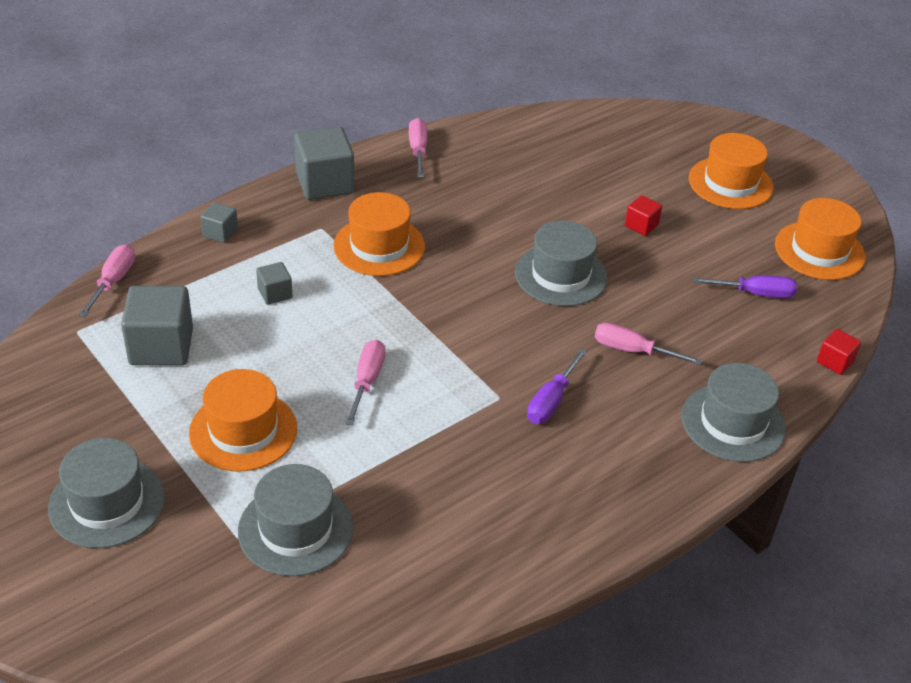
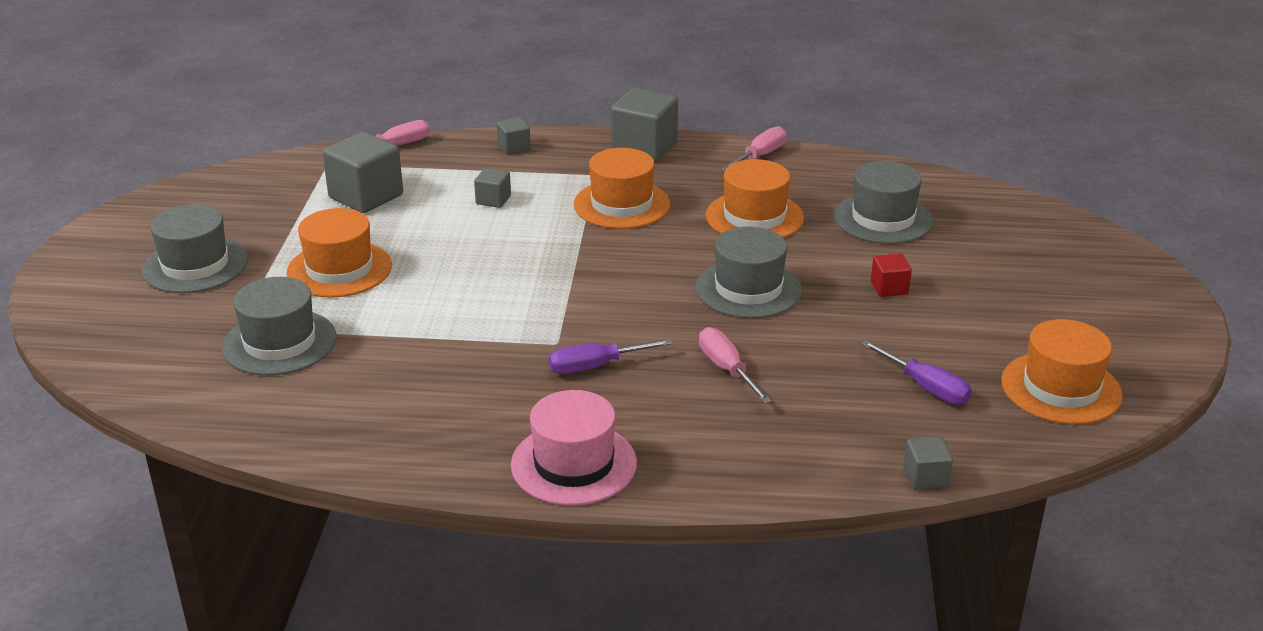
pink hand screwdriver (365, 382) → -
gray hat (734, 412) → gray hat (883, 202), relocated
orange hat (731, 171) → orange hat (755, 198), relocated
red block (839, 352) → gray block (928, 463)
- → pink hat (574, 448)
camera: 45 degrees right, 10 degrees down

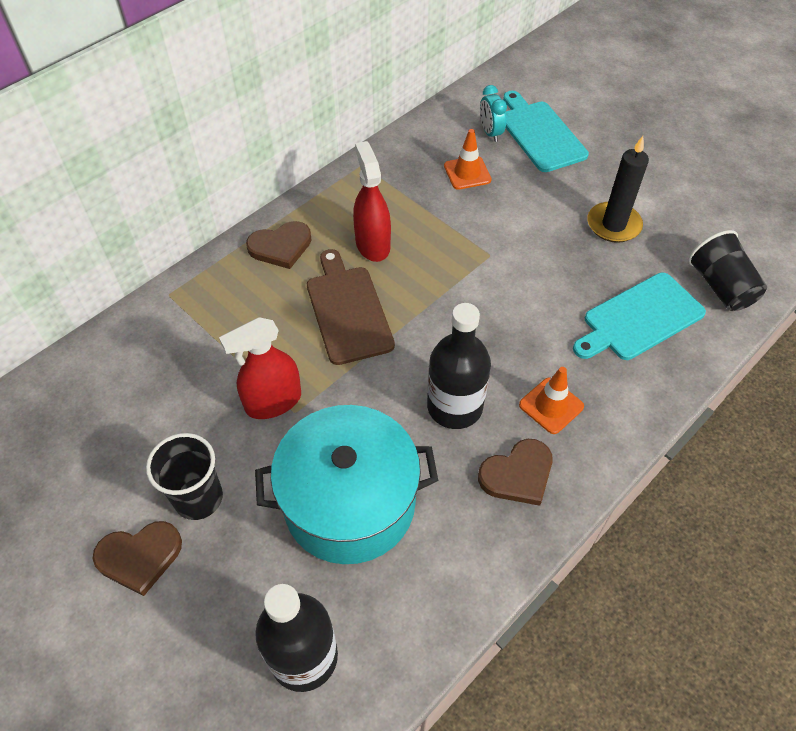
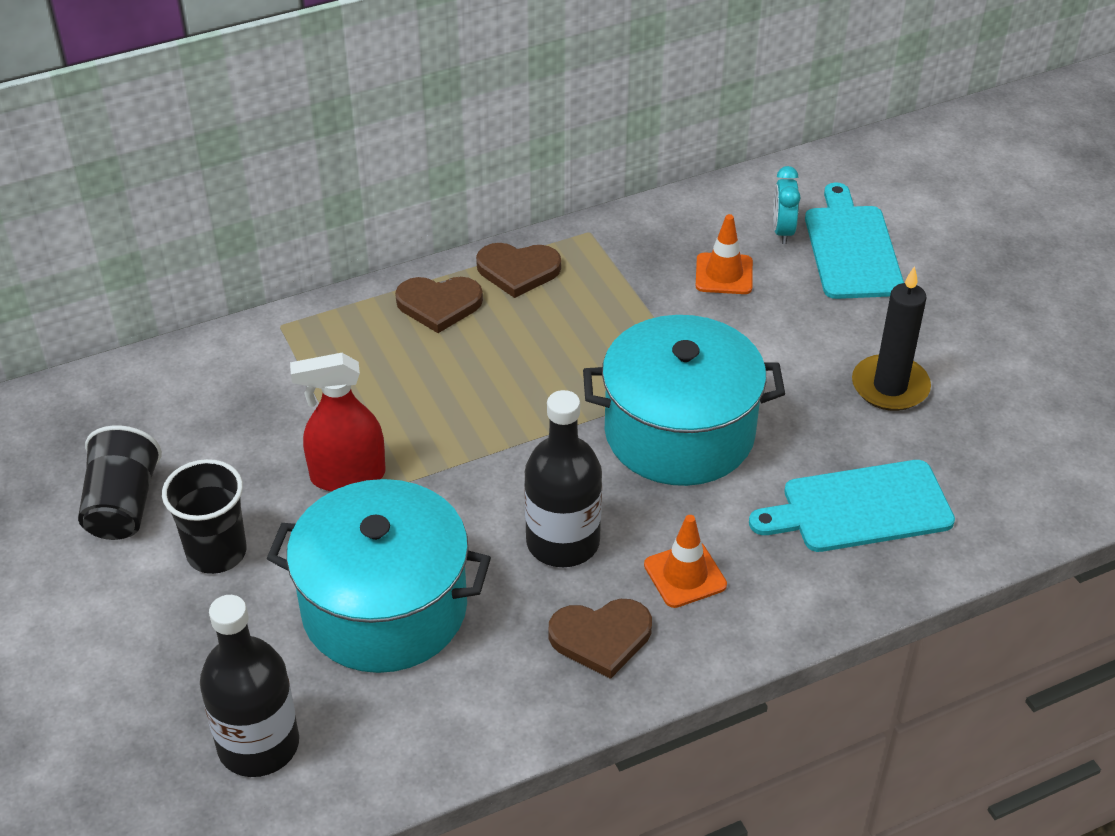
russet love heart (137, 558) → russet love heart (518, 270), relocated
russet bread board (351, 307) → -
red sprayer (372, 201) → -
ebony beaker (727, 270) → ebony beaker (120, 482), relocated
- → aqua stockpot (684, 400)
camera: 20 degrees right, 10 degrees down

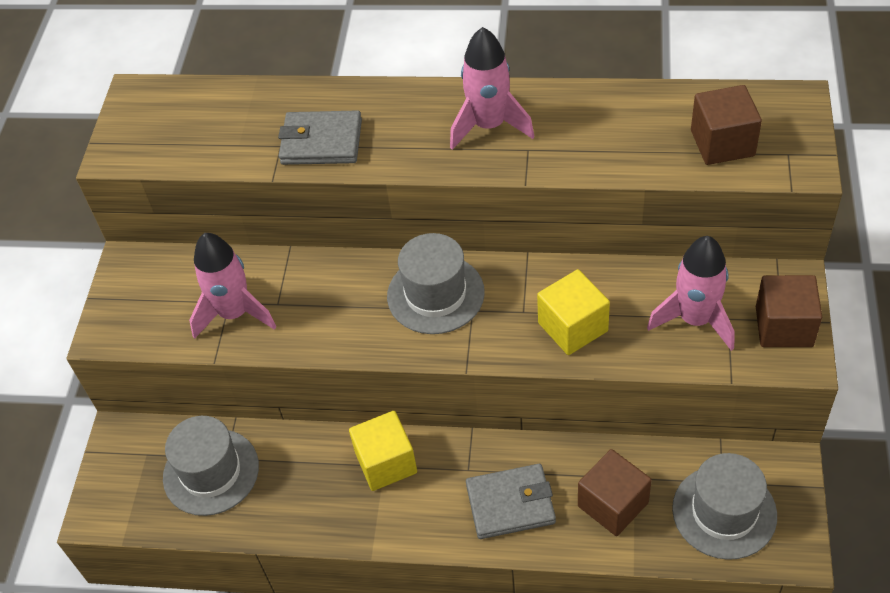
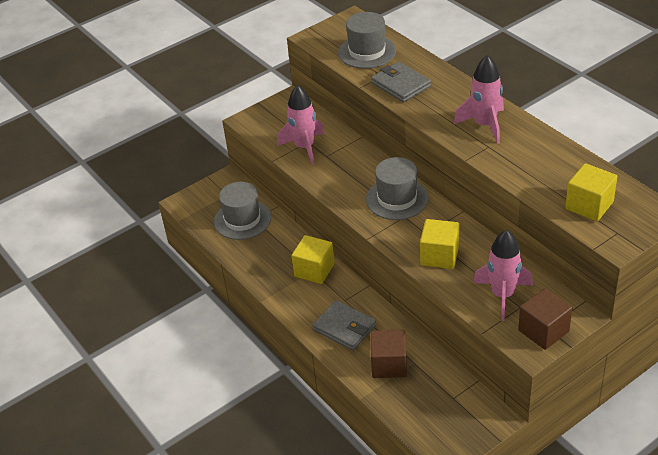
gray hat (724, 506) → gray hat (367, 40), relocated
russet block (726, 125) → yellow block (591, 192)
camera: 45 degrees right, 10 degrees down

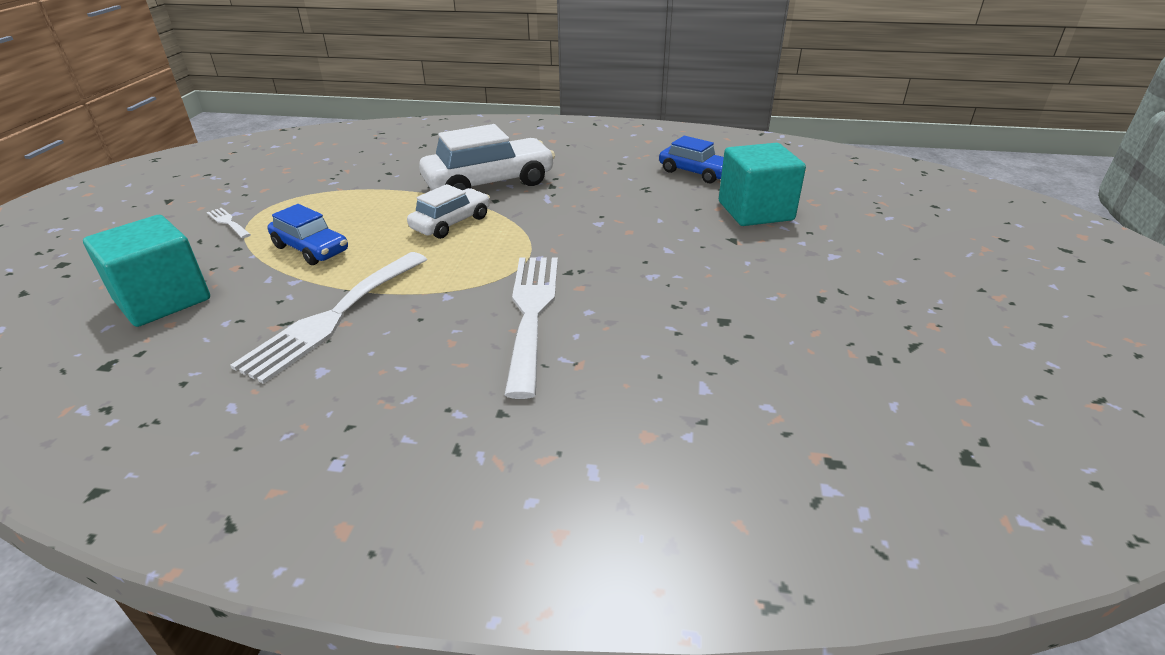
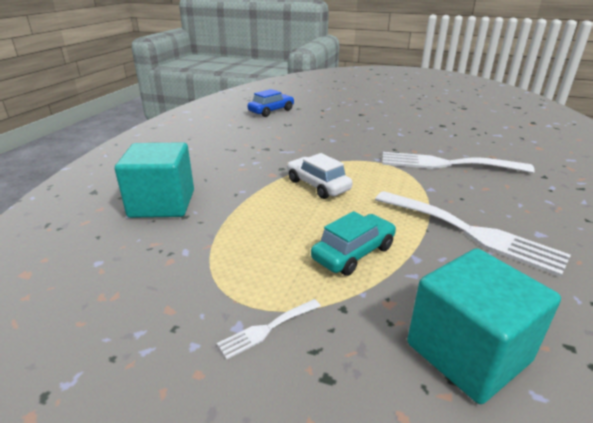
royal blue toy car (308, 234) → aqua toy car (353, 243)
pure white toy car (487, 157) → -
aqua block (762, 184) → aqua block (154, 180), relocated
camera: 80 degrees left, 5 degrees down

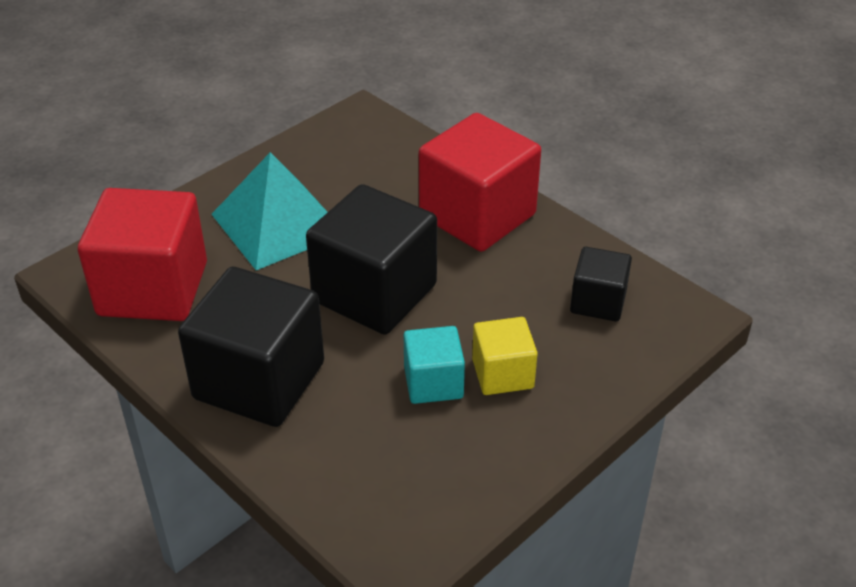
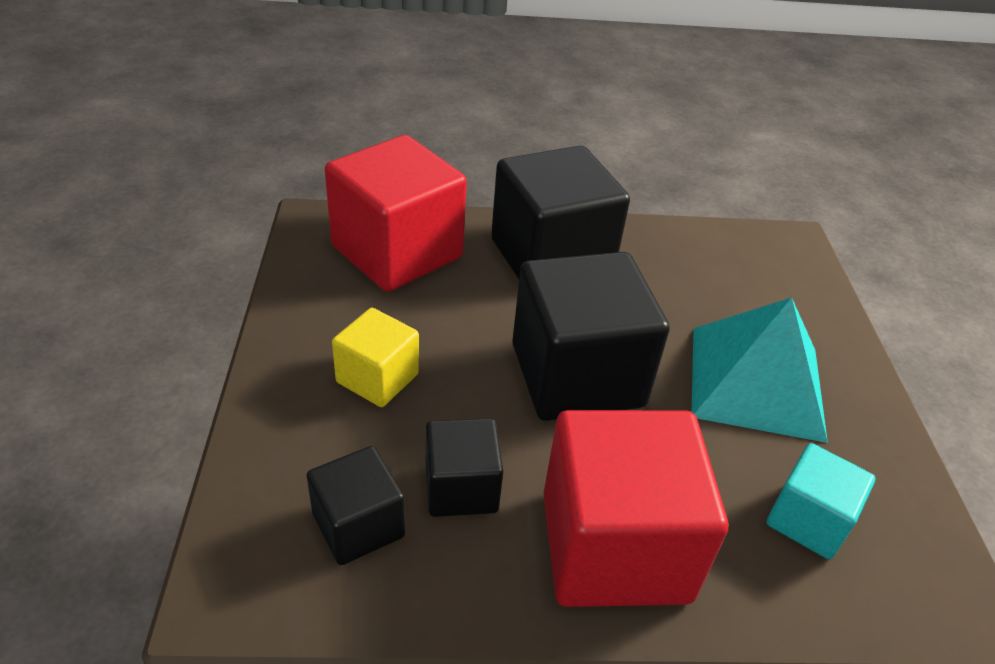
red block (142, 254) → red block (396, 213), relocated
aqua block (434, 365) → aqua block (820, 501), relocated
- → ebony block (464, 467)
camera: 130 degrees right, 0 degrees up

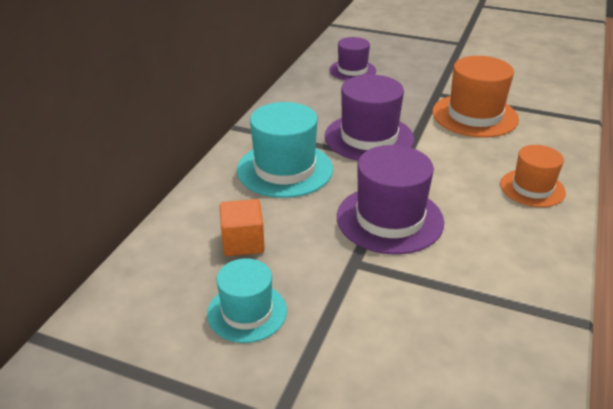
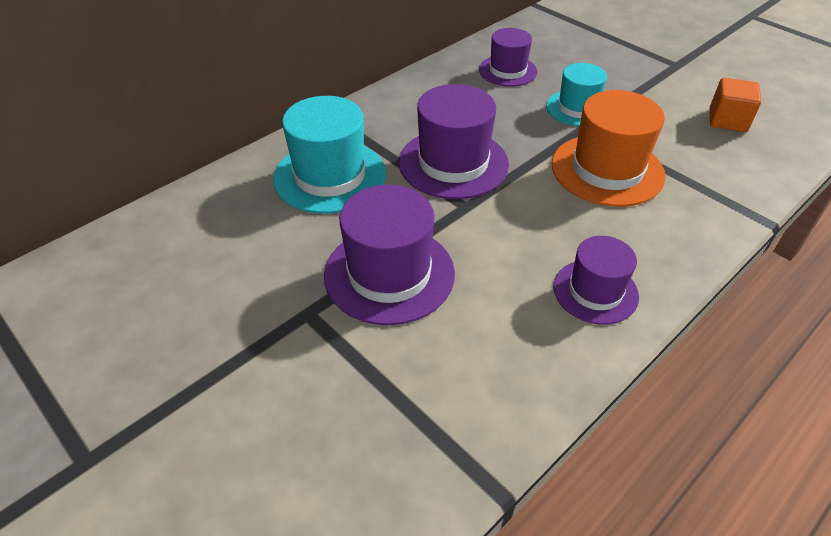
aqua hat (247, 300) → aqua hat (576, 94), relocated
orange block (242, 227) → orange block (735, 105), relocated
orange hat (533, 176) → purple hat (596, 280)
camera: 25 degrees right, 10 degrees up

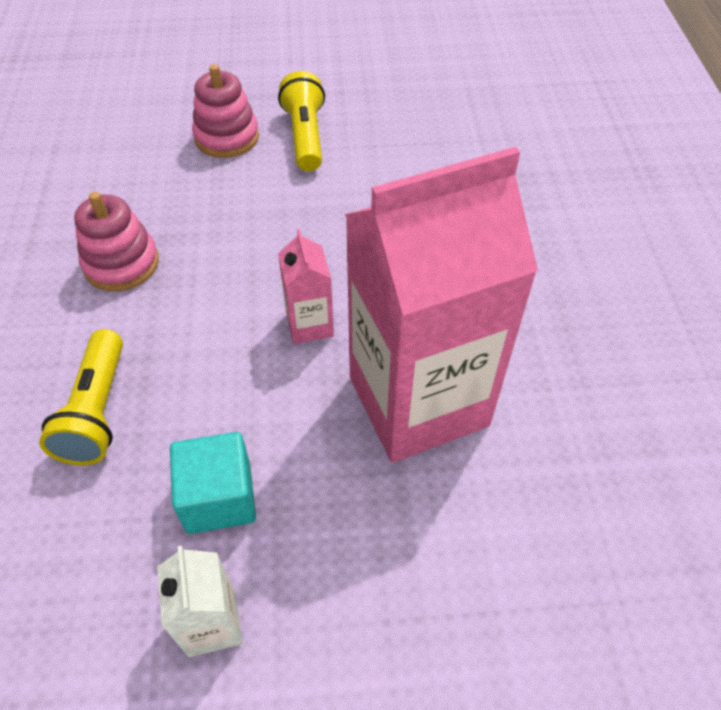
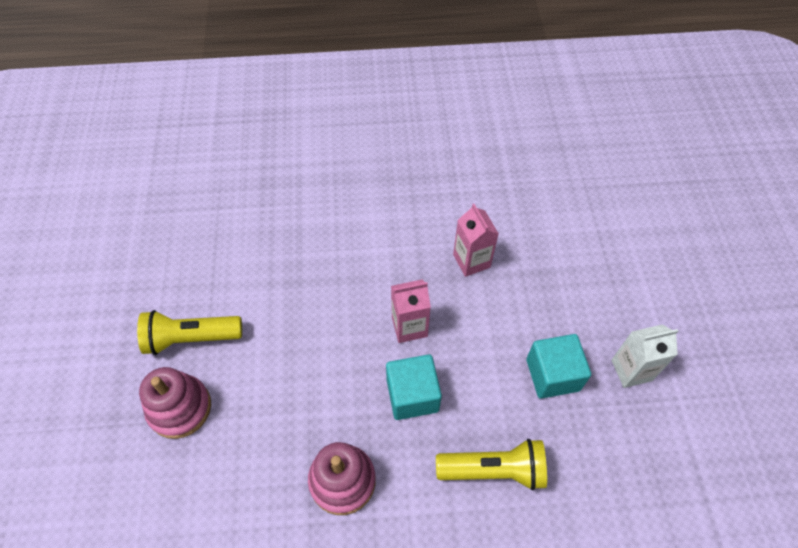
pink milk carton (441, 305) → pink milk carton (476, 240), x0.41
- → aqua block (414, 387)
camera: 90 degrees left, 5 degrees up

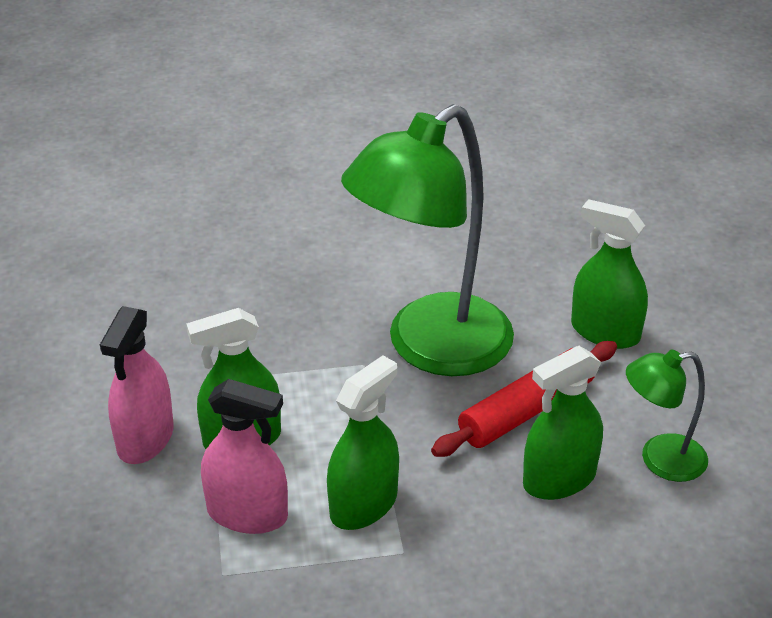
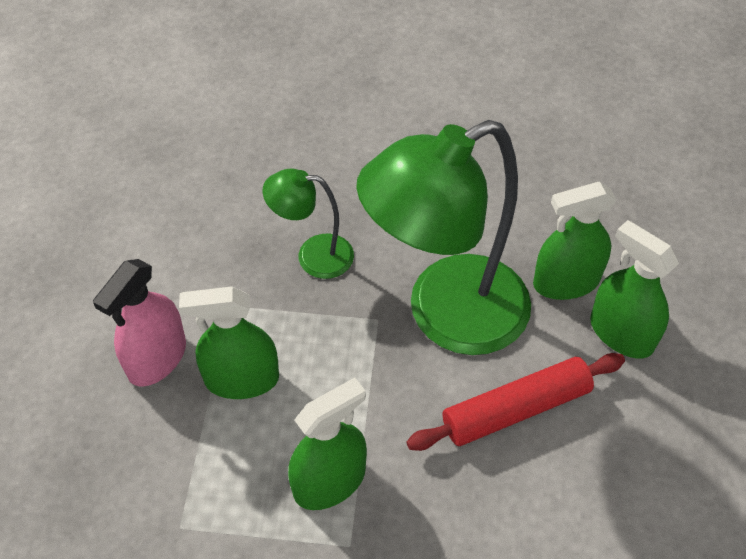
pink sprayer (244, 456) → -
leaf-green sprayer (563, 423) → leaf-green sprayer (575, 241), relocated
leaf-green reading lamp (667, 416) → leaf-green reading lamp (308, 223), relocated
camera: 15 degrees right, 15 degrees up

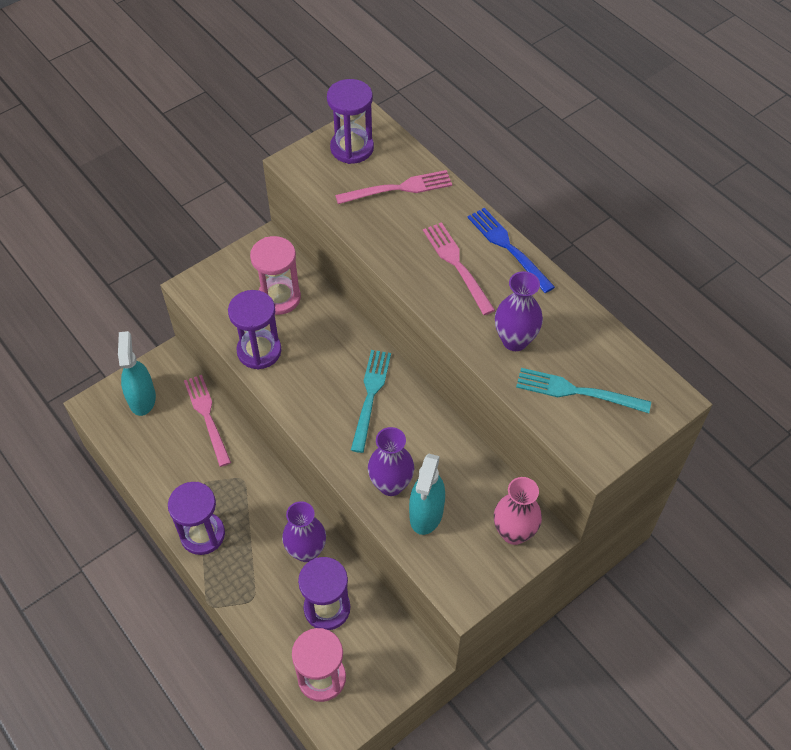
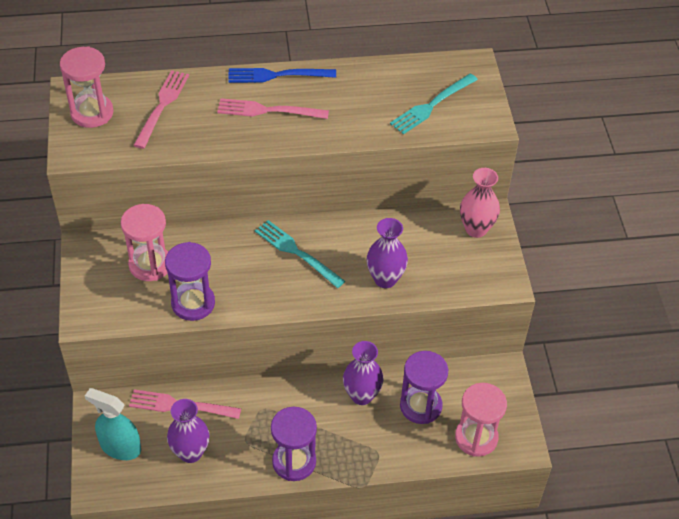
purple sandglass (350, 121) → pink sandglass (86, 87)
aqua sprayer (427, 494) → -
purple tall vase (519, 311) → purple tall vase (188, 431), relocated
camera: 60 degrees left, 5 degrees down

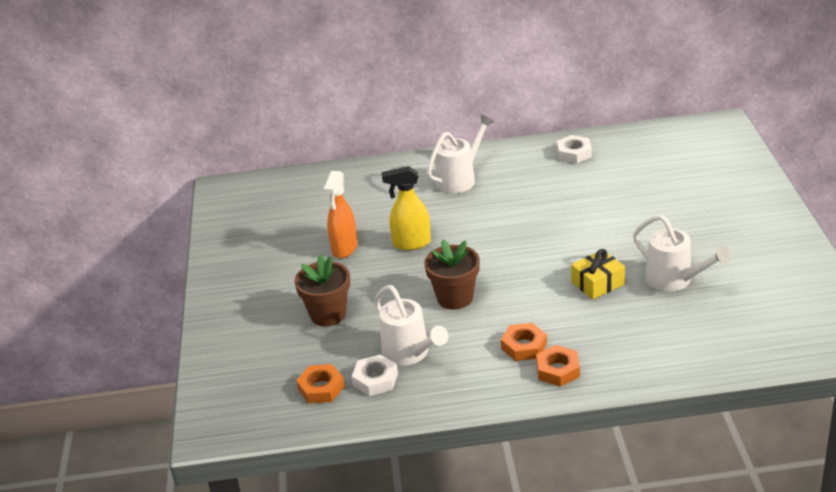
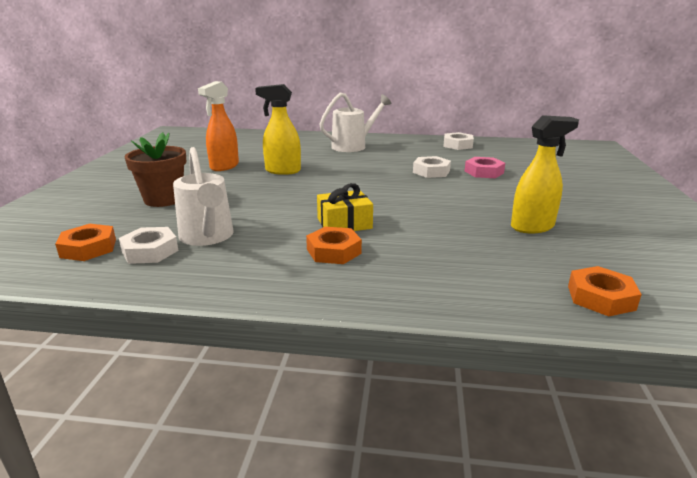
russet plant pot (452, 274) → -
orange nut (558, 366) → orange nut (605, 291), relocated
yellow gift (598, 274) → yellow gift (345, 207), relocated
pure white watering pot (682, 253) → yellow sprayer (545, 174)
- → pure white nut (432, 167)
- → pink nut (485, 167)
camera: 10 degrees right, 10 degrees down

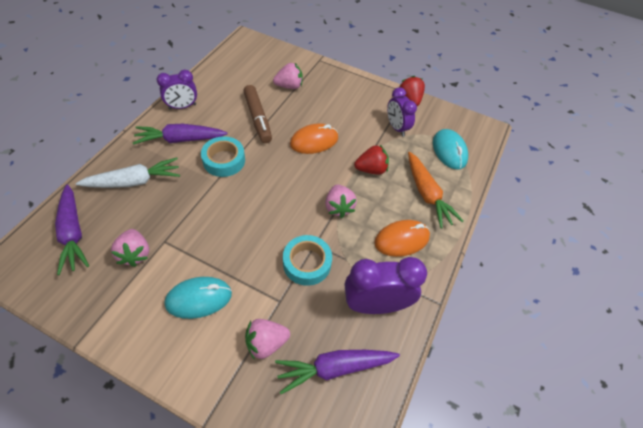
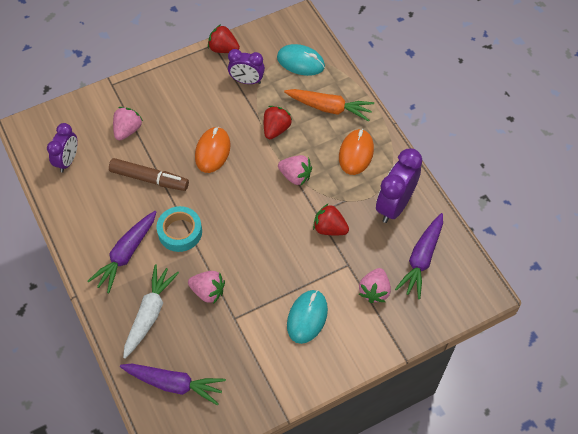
pink toy strawberry (130, 248) → pink toy strawberry (206, 287), relocated
purple clock (177, 89) → purple clock (62, 147), relocated
aqua tape (307, 260) → red toy strawberry (331, 219)
camera: 50 degrees left, 5 degrees up

